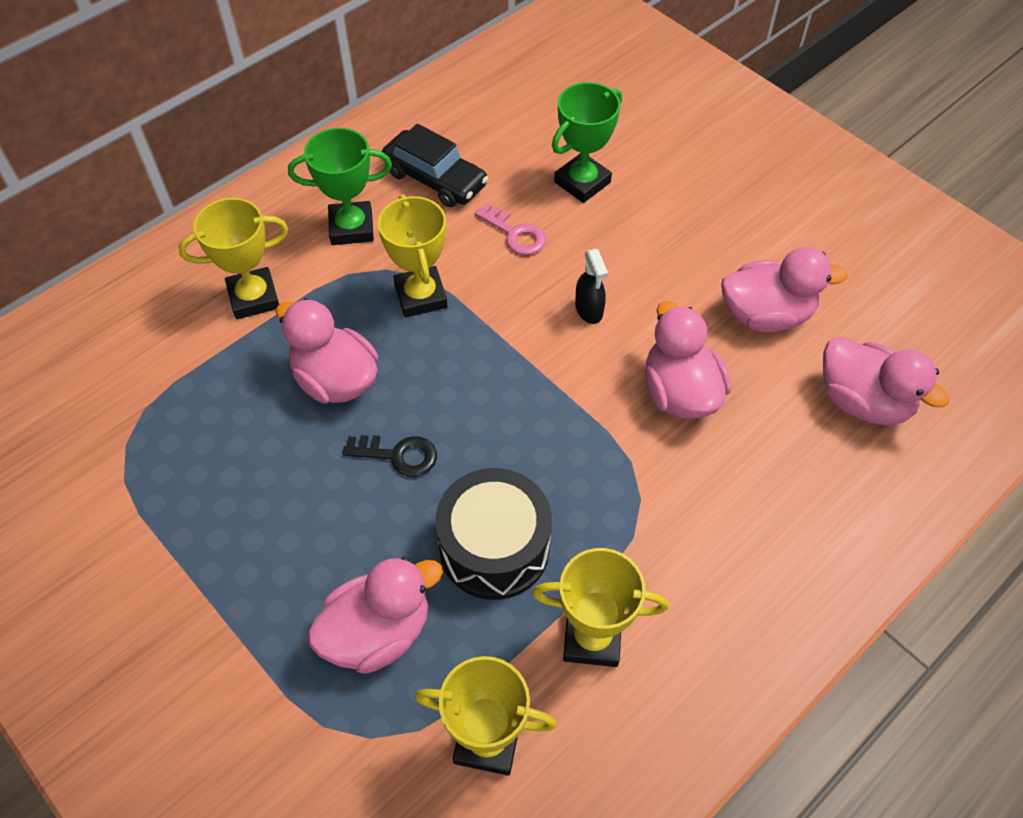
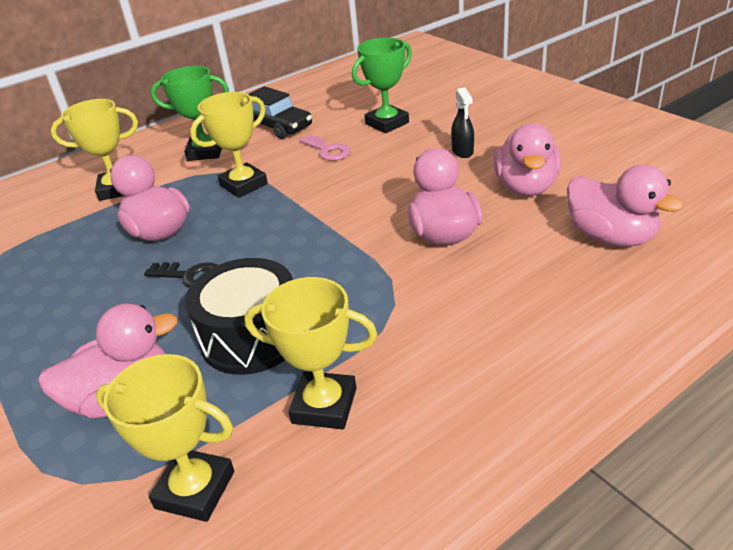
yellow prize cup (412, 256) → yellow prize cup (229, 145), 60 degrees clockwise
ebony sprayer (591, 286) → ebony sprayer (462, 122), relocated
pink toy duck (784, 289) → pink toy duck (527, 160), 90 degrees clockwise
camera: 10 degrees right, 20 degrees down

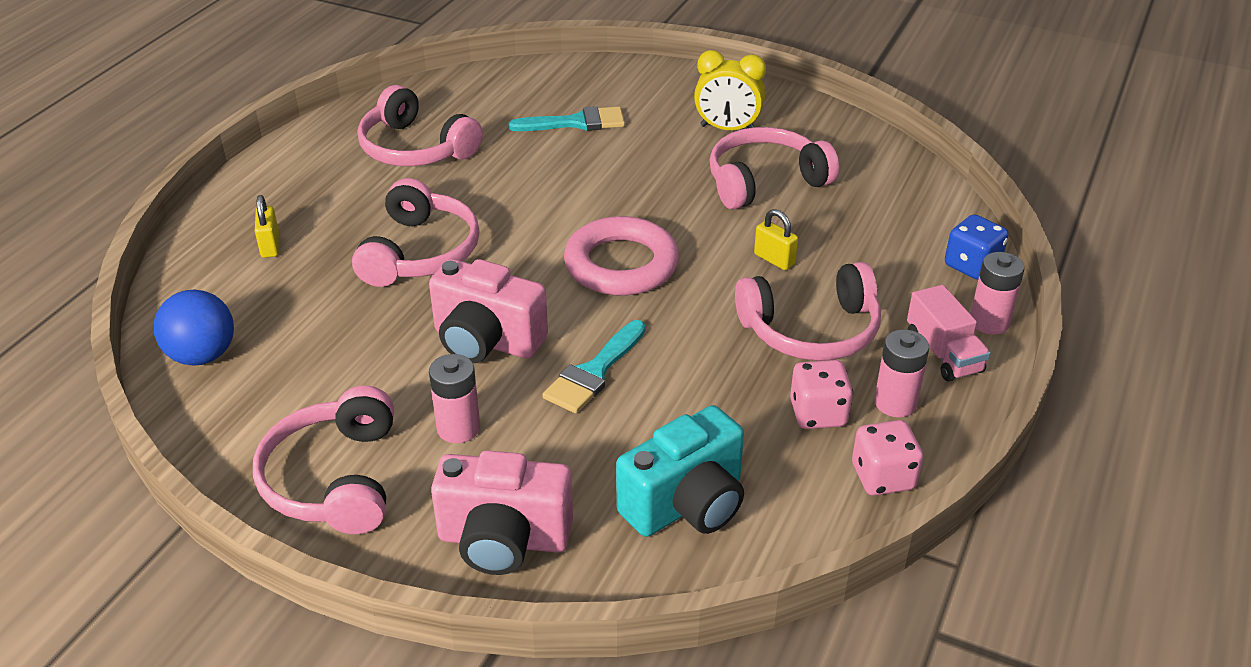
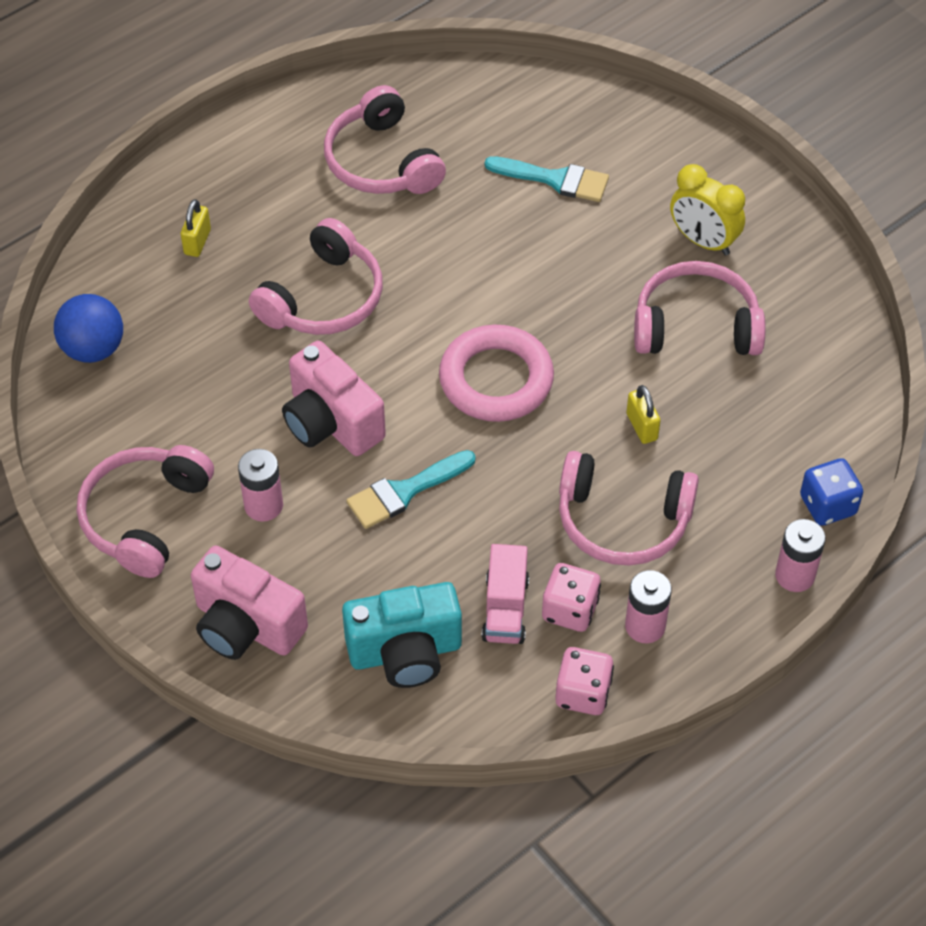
pink toy truck (948, 333) → pink toy truck (505, 594), relocated
camera: 25 degrees right, 15 degrees up

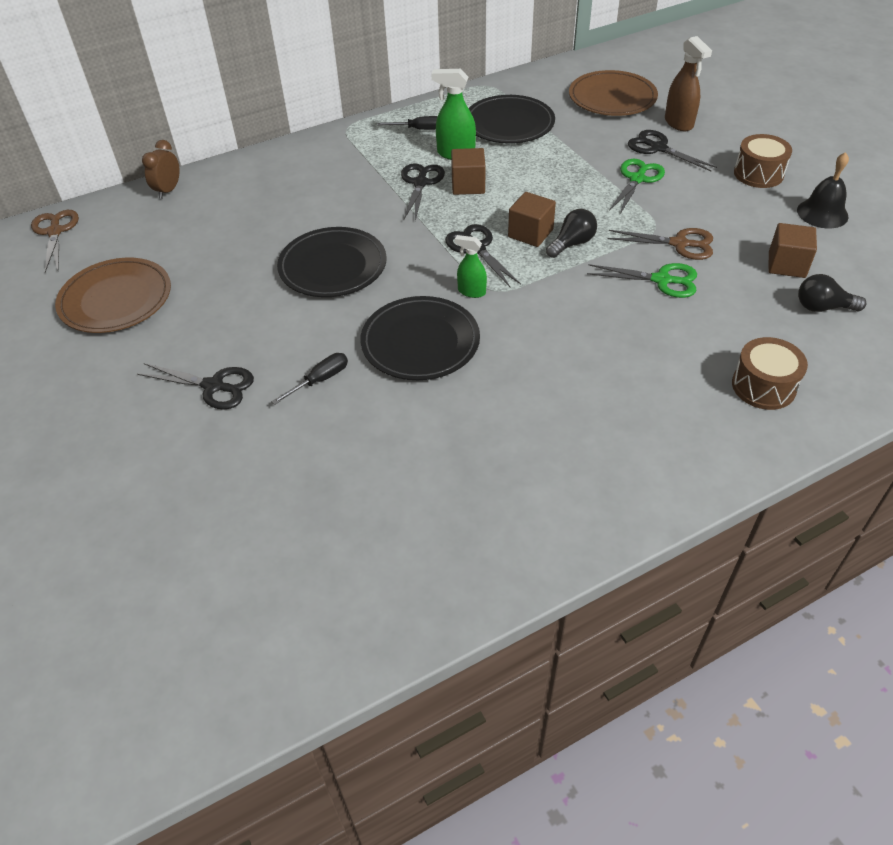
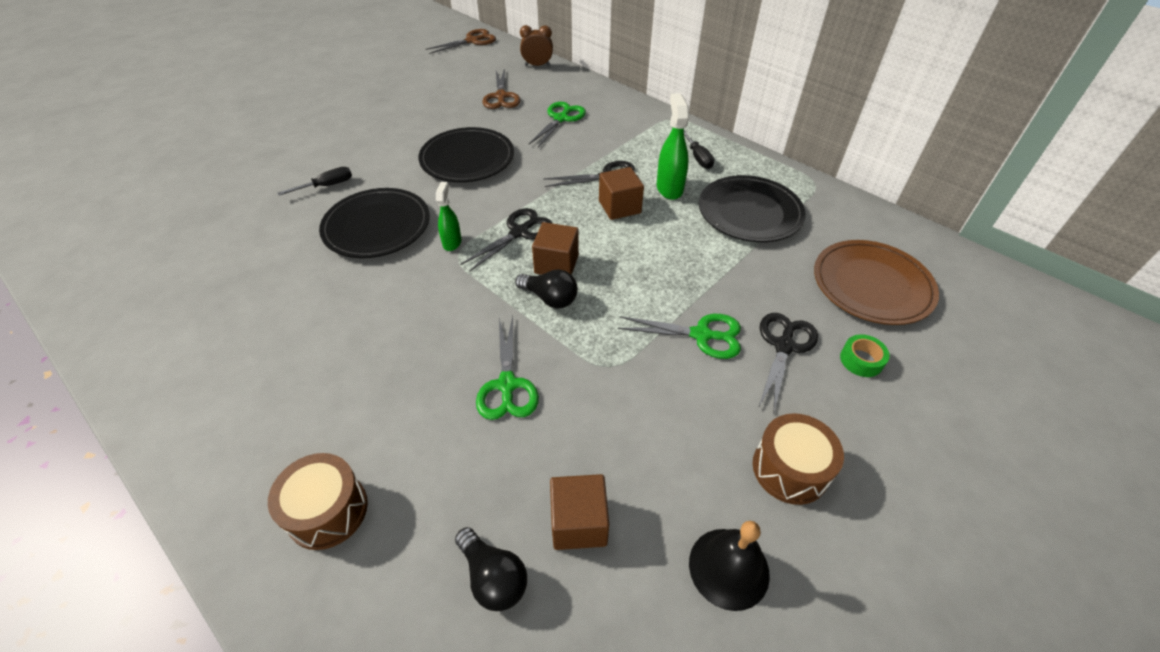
russet plate (113, 295) → -
ebony pair of scissors (196, 386) → -
ebony hand screwdriver (309, 379) → ebony hand screwdriver (314, 181), 60 degrees counterclockwise
russet pair of scissors (660, 244) → russet pair of scissors (501, 88), relocated
russet sprayer (688, 83) → leaf-green tape (865, 355)
ebony bulb (832, 293) → ebony bulb (491, 569), 150 degrees clockwise
- → leaf-green pair of scissors (557, 125)
camera: 70 degrees right, 0 degrees up

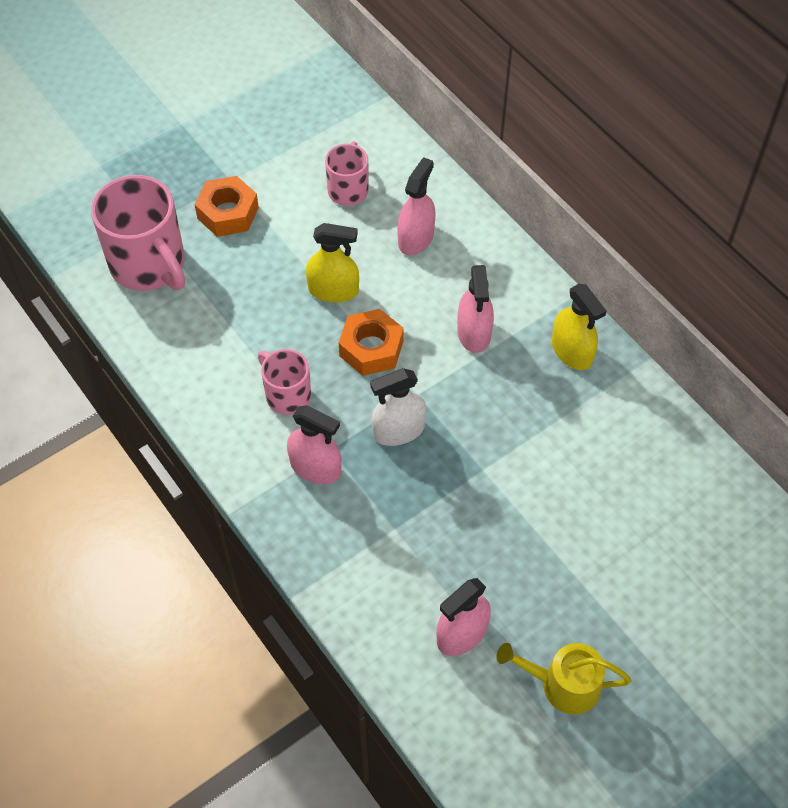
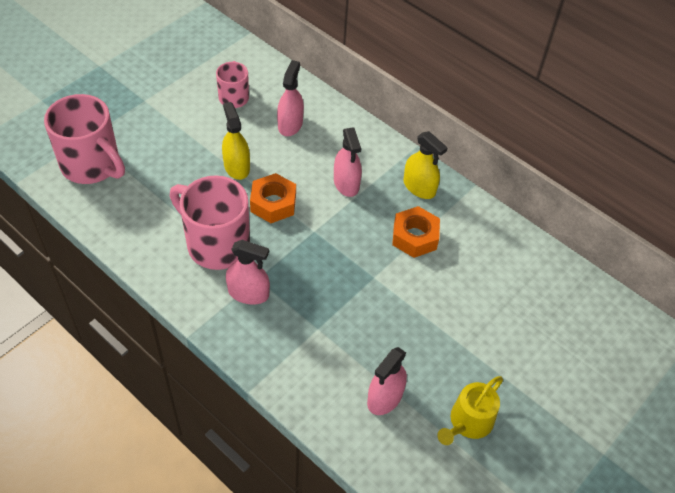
orange nut (226, 206) → orange nut (416, 232), relocated
pink mug (284, 382) → pink mug (210, 223), x1.79
yellow sprayer (332, 263) → yellow sprayer (236, 141), 105 degrees counterclockwise
pure white sprayer (398, 407) → -
yellow watering pot (564, 678) → yellow watering pot (470, 410), 45 degrees counterclockwise
camera: 15 degrees left, 5 degrees down

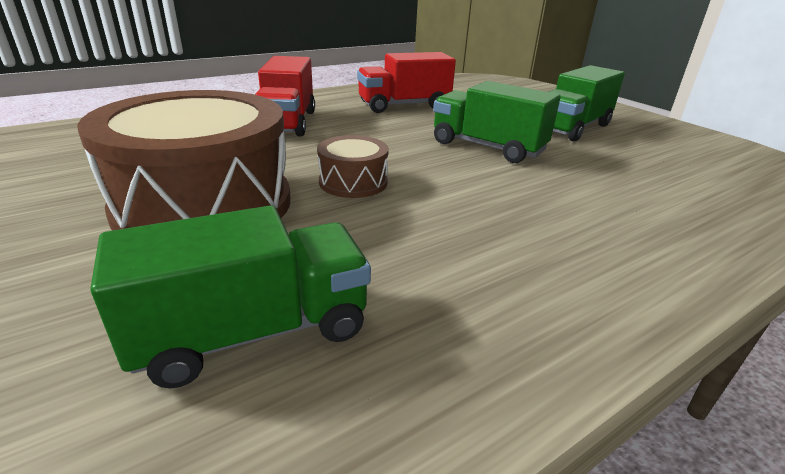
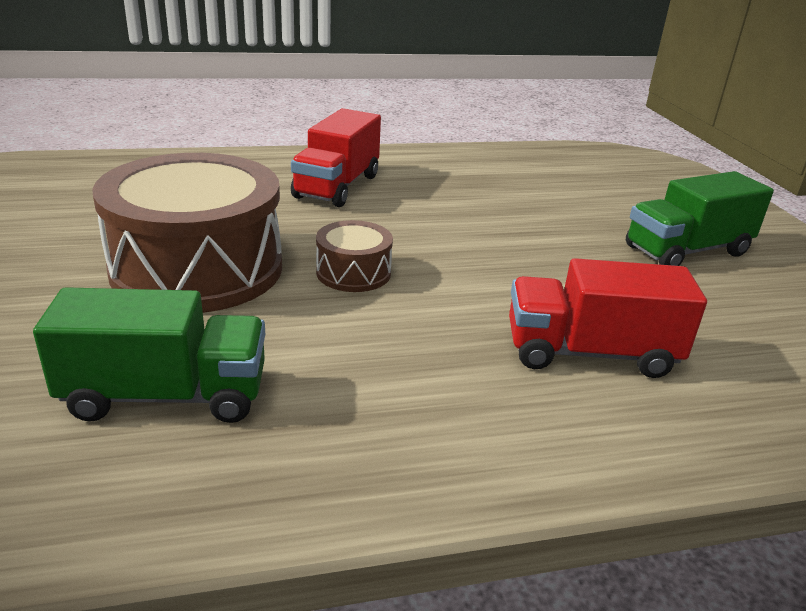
red toy truck (406, 82) → red toy truck (608, 318), relocated
leaf-green toy truck (497, 122) → -
camera: 20 degrees right, 0 degrees up

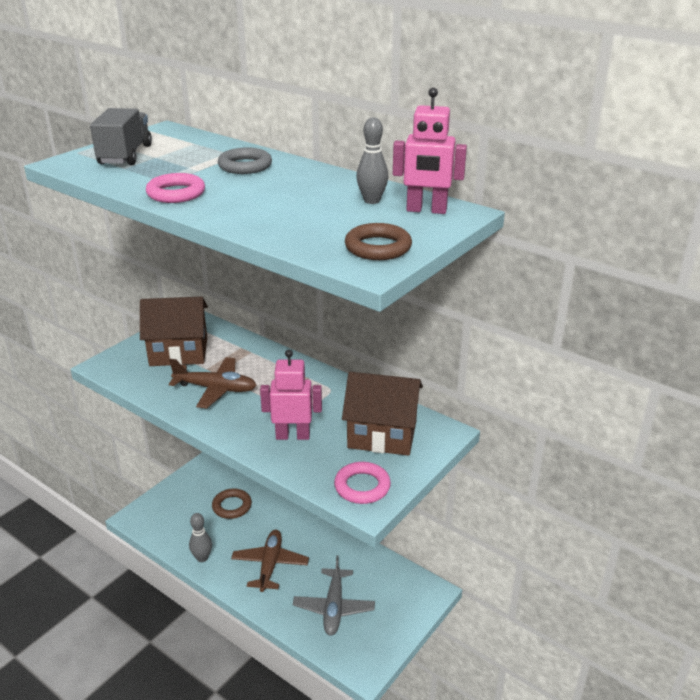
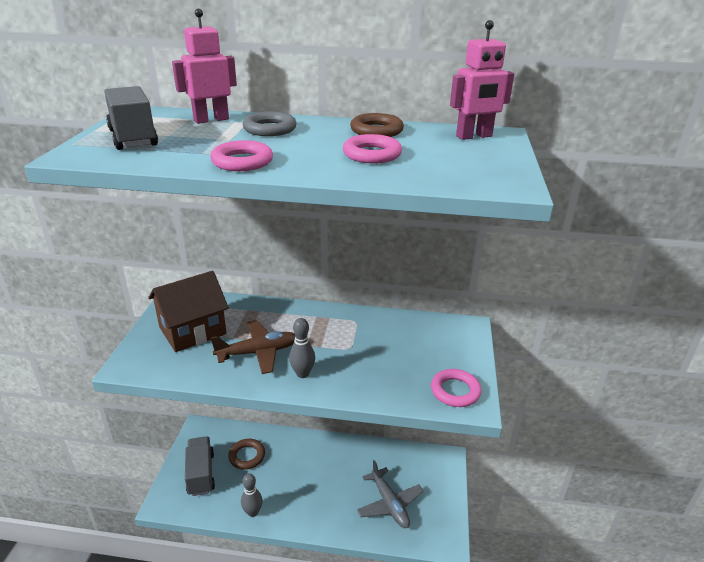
russet toy plane (270, 561) → -
pink toy robot (291, 395) → pink toy robot (204, 66), relocated
russet cottage (382, 414) → -
russet torus (378, 241) → russet torus (377, 125), relocated
gray tenpin (372, 161) → gray tenpin (302, 348), relocated
- → gray toy truck (200, 466)
- → pink torus (372, 148)
camera: 30 degrees left, 0 degrees up

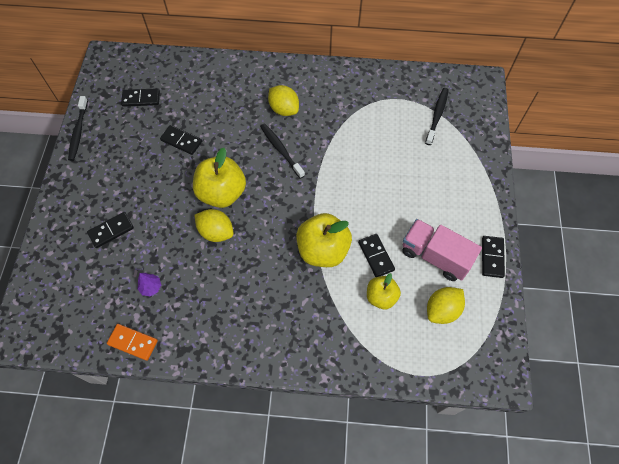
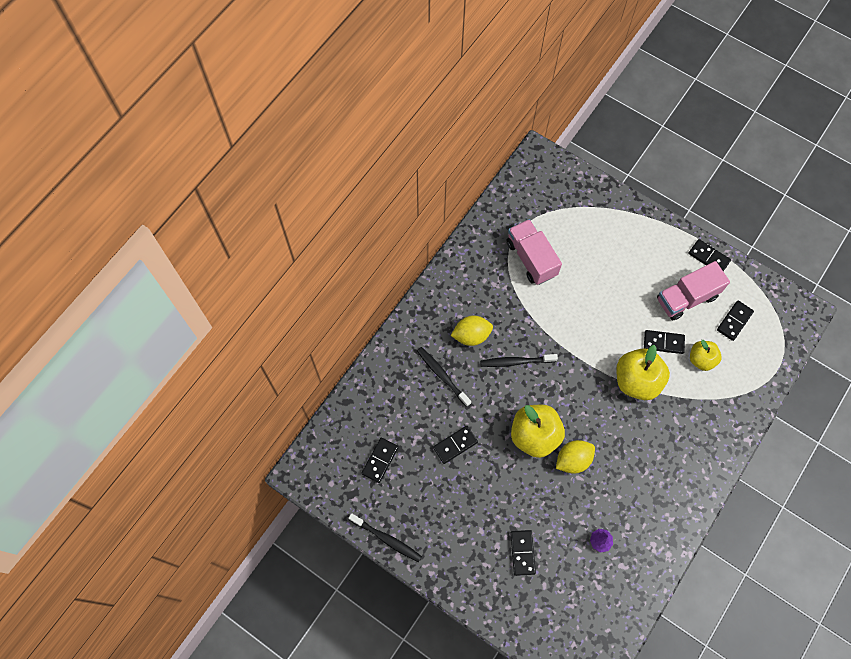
orange domino piece (132, 342) → -
ebony tooth brush (437, 116) → ebony tooth brush (444, 377), relocated
yellow citrus fruit (446, 305) → ebony domino piece (735, 321)
- → pink toy truck (534, 252)
camera: 60 degrees left, 5 degrees up

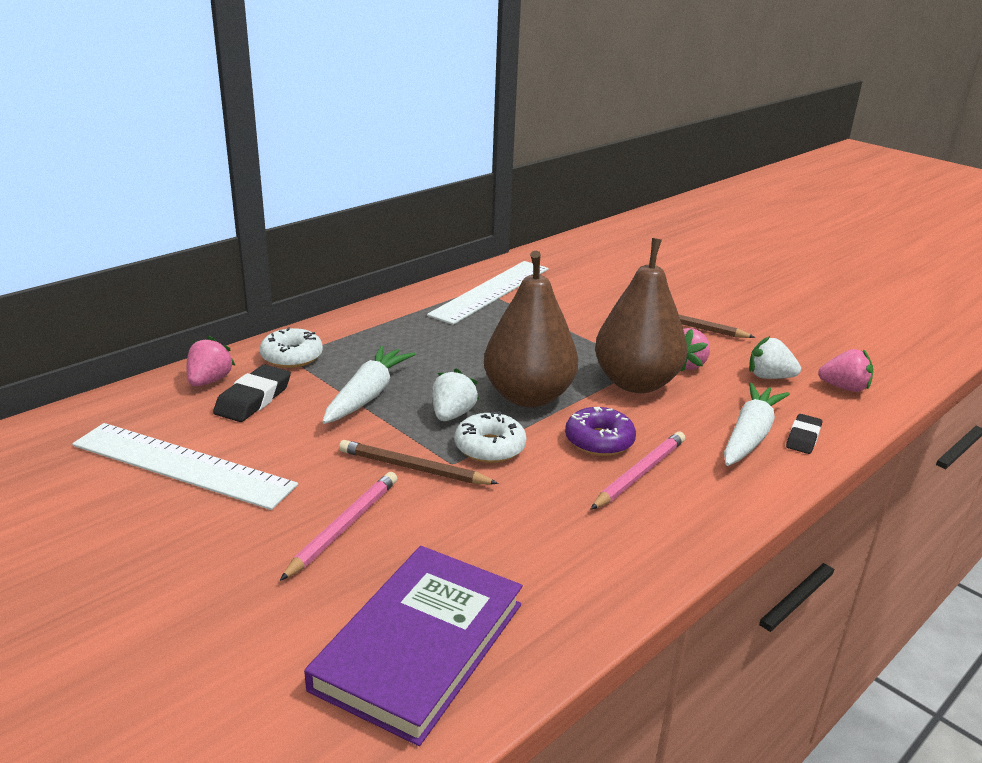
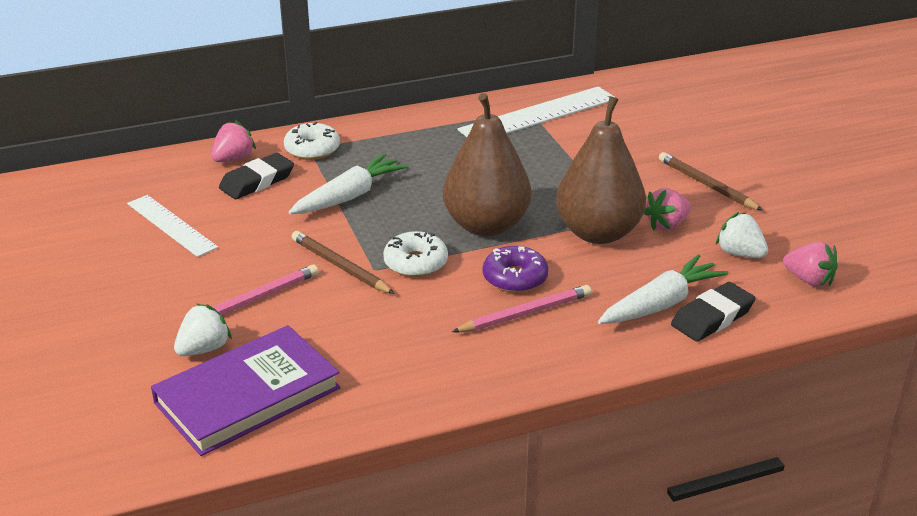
pure white ruler (185, 466) → pure white ruler (172, 226), x0.66
pure white toy strawberry (455, 394) → pure white toy strawberry (203, 330), relocated
ebony pencil eraser (804, 434) → ebony pencil eraser (713, 312), x1.53
camera: 25 degrees right, 5 degrees up

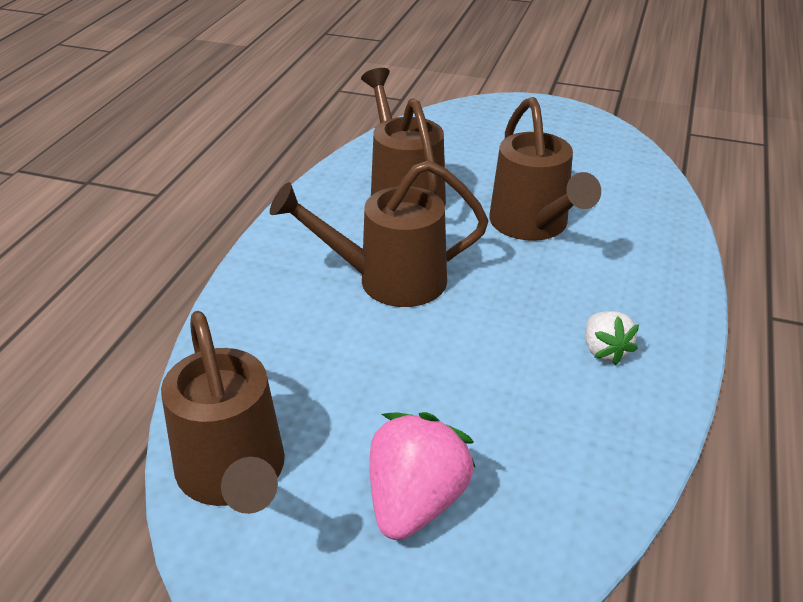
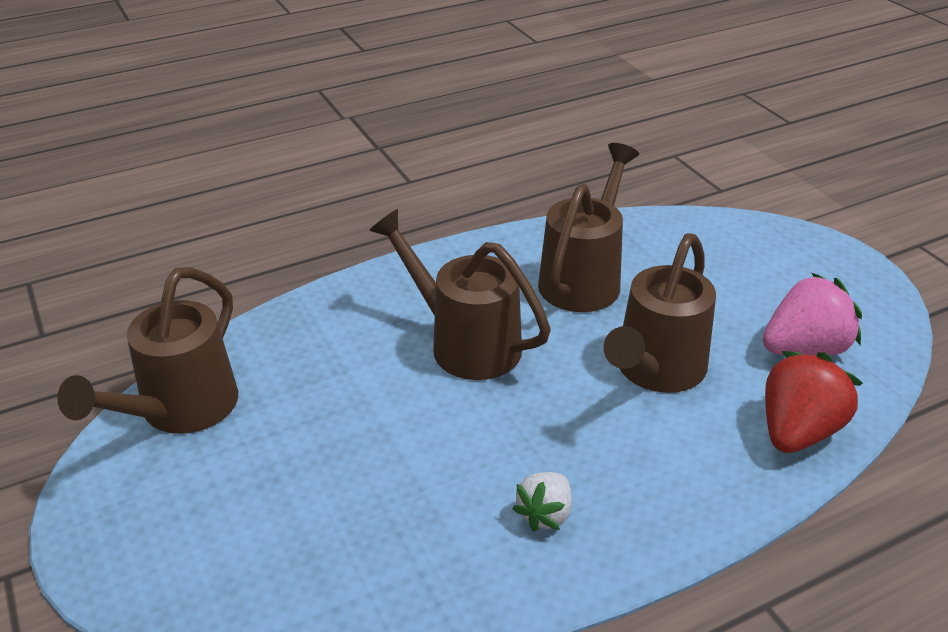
pink toy strawberry (423, 476) → pink toy strawberry (812, 314), relocated
- → red toy strawberry (814, 402)
camera: 45 degrees right, 0 degrees up

